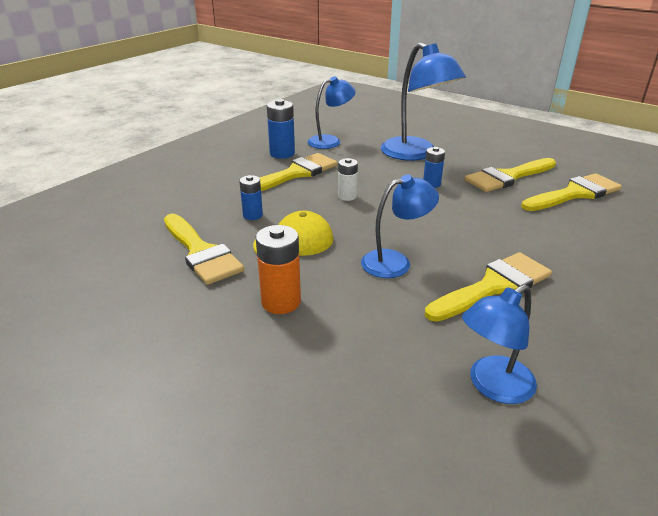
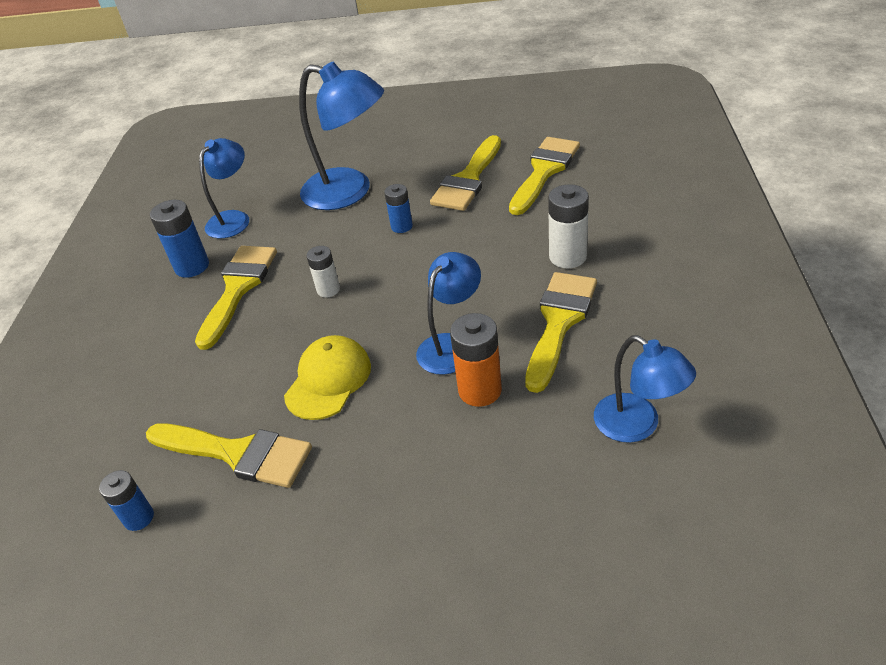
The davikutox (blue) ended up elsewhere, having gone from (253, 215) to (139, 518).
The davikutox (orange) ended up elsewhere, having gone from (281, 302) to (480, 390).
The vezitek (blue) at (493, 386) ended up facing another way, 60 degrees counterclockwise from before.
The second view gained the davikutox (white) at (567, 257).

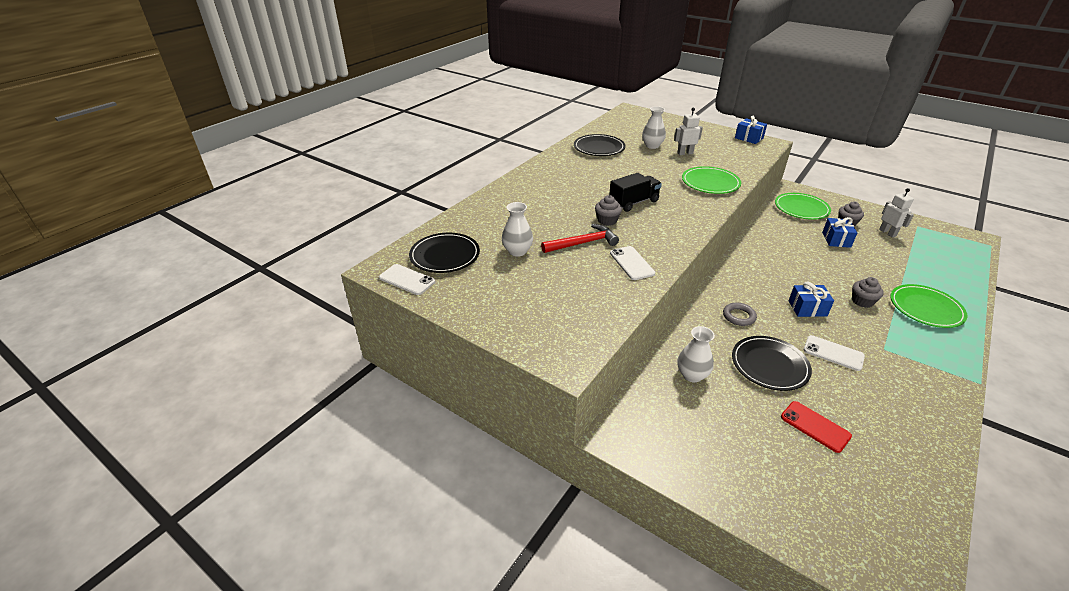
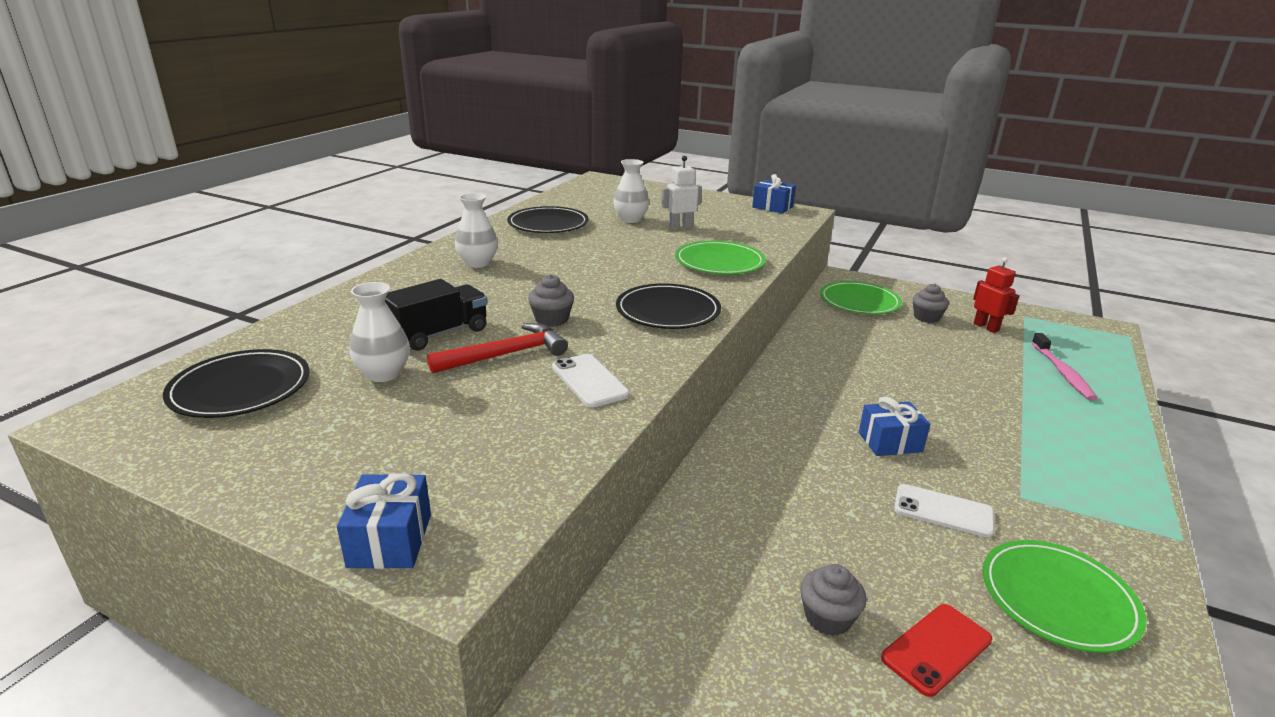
The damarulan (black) ended up elsewhere, having gone from (633, 202) to (439, 334).
What was the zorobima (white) at (887, 233) turned into the zorobima (red) at (986, 327).
The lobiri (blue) ended up elsewhere, having gone from (836, 240) to (390, 540).
The second view lost the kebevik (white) at (407, 280).
The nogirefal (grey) ended up elsewhere, having gone from (862, 301) to (828, 617).
The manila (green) ended up elsewhere, having gone from (926, 308) to (1058, 598).
The second view lost the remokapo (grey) at (739, 316).
The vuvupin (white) ended up elsewhere, having gone from (692, 375) to (478, 263).
The manila (black) ended up elsewhere, having gone from (769, 365) to (668, 311).
The kebevik (red) at (815, 426) ended up facing another way, 75 degrees counterclockwise from before.
The second view gained the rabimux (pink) at (1062, 372).

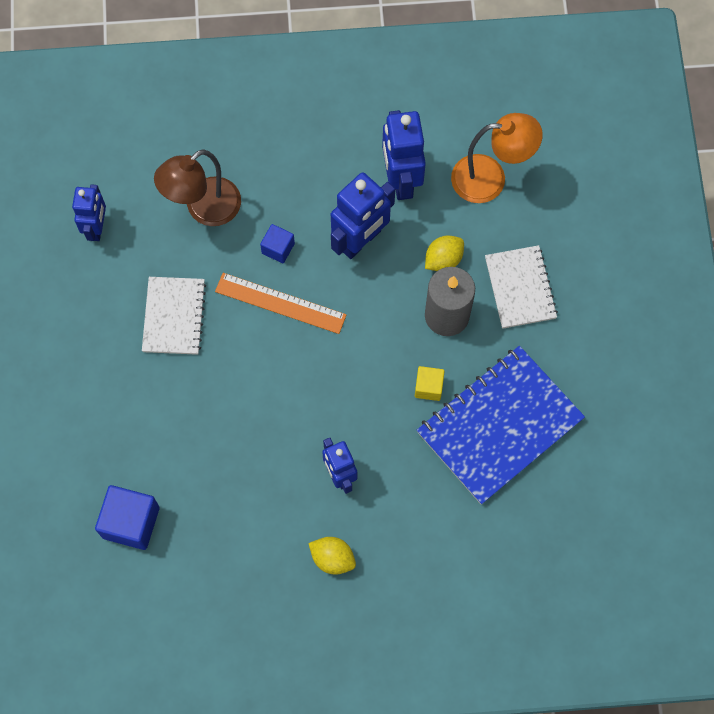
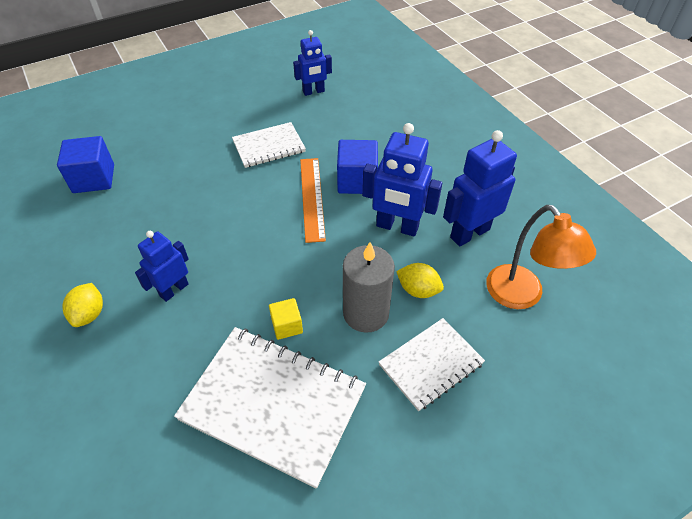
The second view lost the vezitek (brown) at (204, 209).
The size of the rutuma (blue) at (278, 248) changed by a factor of 1.75.
What was the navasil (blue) at (499, 425) turned into the navasil (white) at (273, 404).

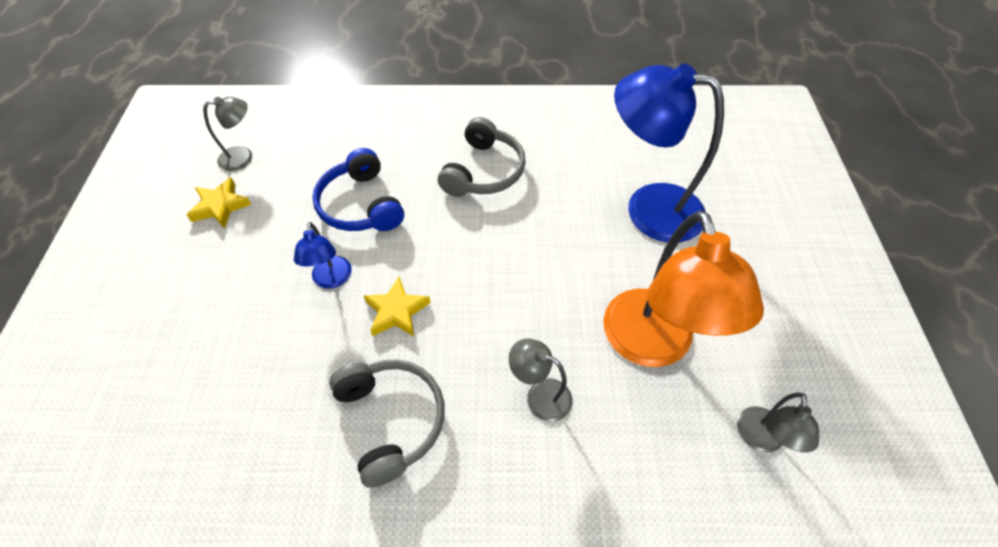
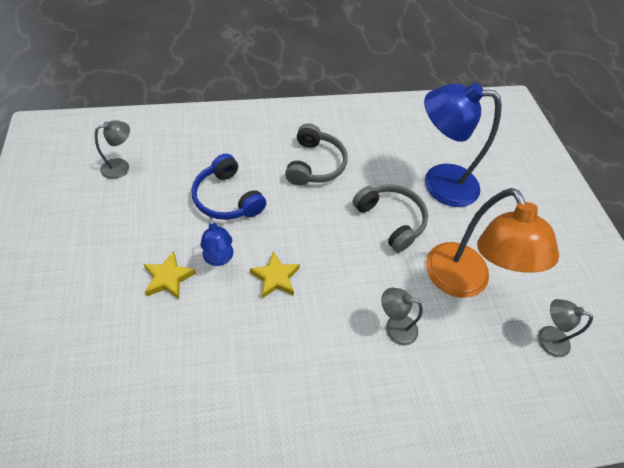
The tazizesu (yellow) ended up elsewhere, having gone from (220, 206) to (168, 278).
The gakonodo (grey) ended up elsewhere, having gone from (391, 420) to (391, 220).
The vezitek (grey) at (760, 439) ended up facing another way, 105 degrees clockwise from before.

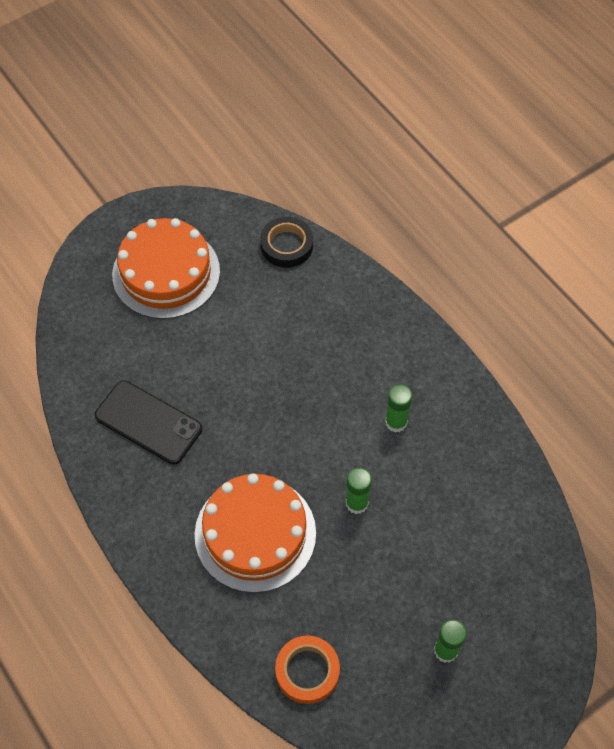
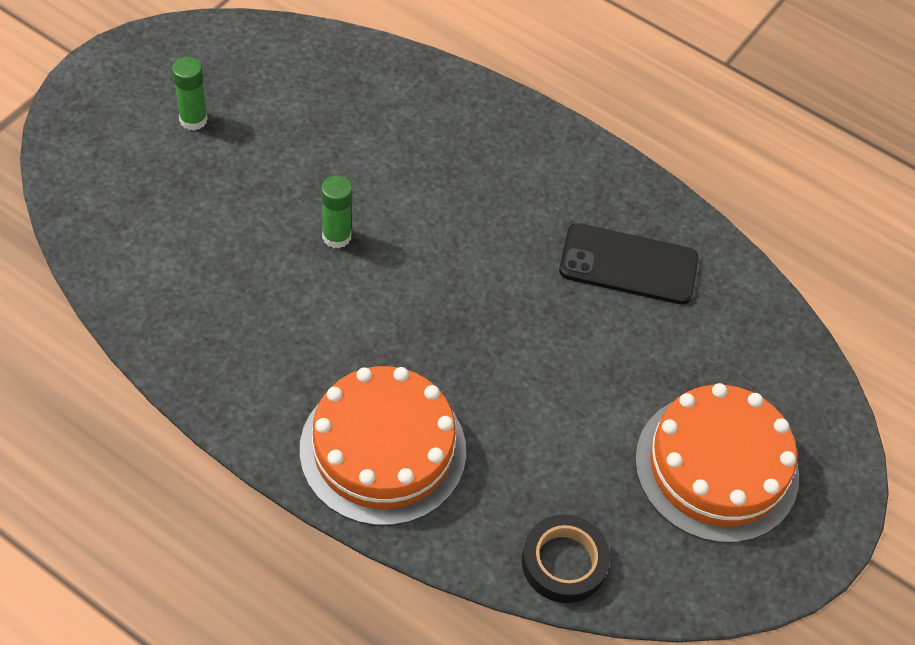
The second view lost the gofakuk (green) at (396, 422).
The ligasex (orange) ended up elsewhere, having gone from (255, 533) to (383, 449).
The second view lost the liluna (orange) at (307, 671).

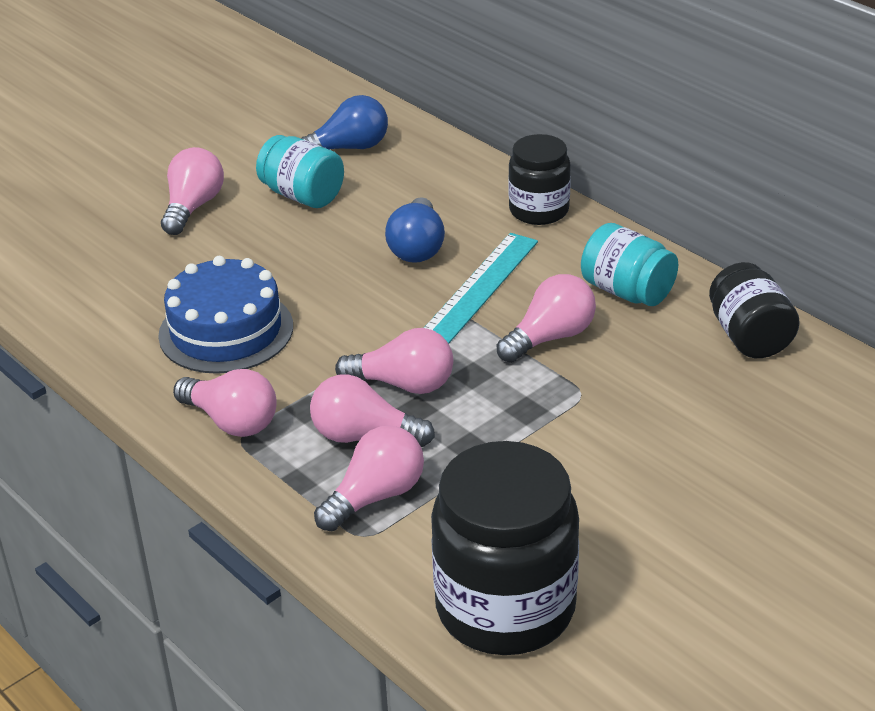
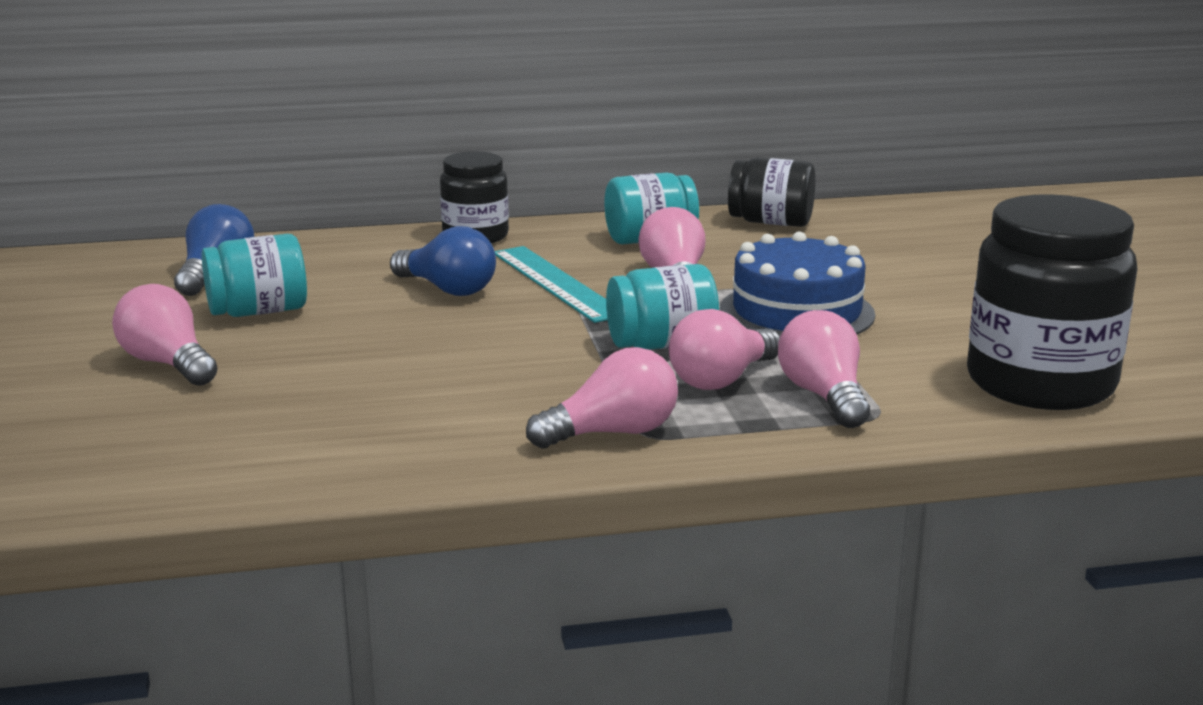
The ligasex (blue) ended up elsewhere, having gone from (226, 331) to (796, 312).
Where the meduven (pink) stood at (403, 384), the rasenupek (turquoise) came to stand at (662, 345).

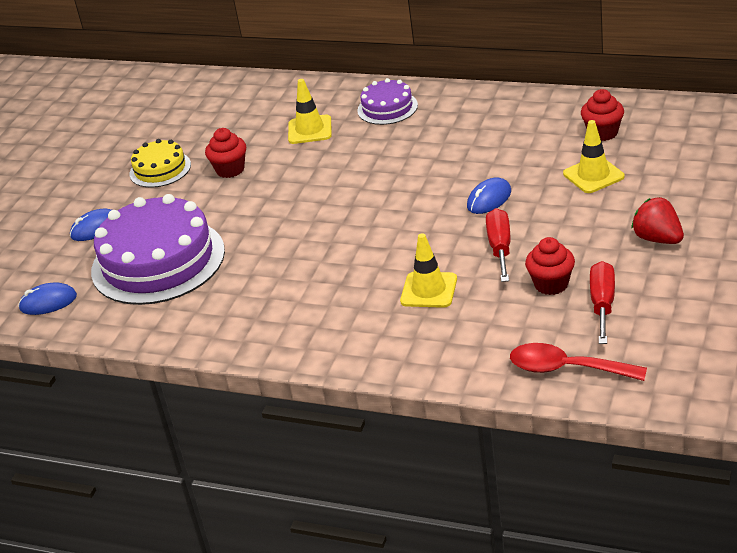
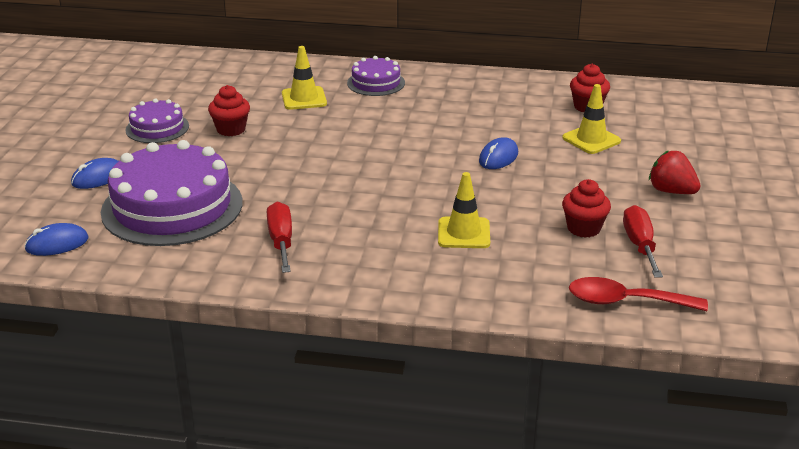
What was the ligasex (yellow) at (160, 169) turned into the ligasex (purple) at (157, 128).
The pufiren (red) ended up elsewhere, having gone from (500, 248) to (281, 241).

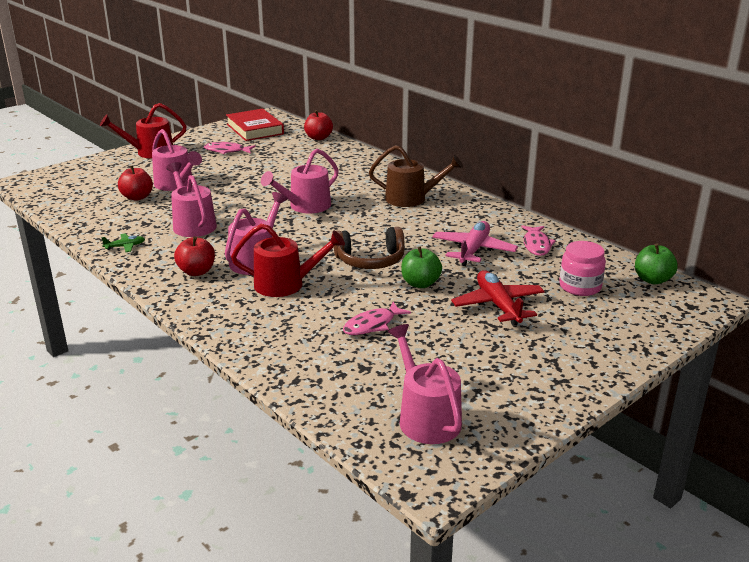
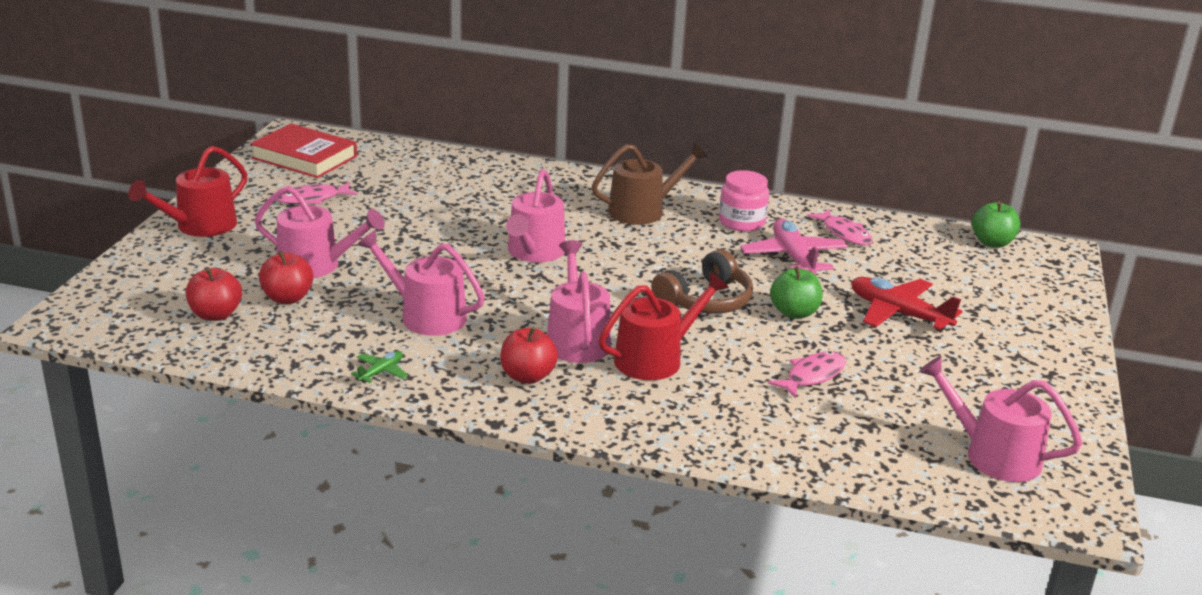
The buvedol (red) ended up elsewhere, having gone from (318, 138) to (216, 315).
The rasenupek (pink) ended up elsewhere, having gone from (580, 286) to (741, 222).
The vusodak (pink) at (372, 325) ended up facing another way, 150 degrees counterclockwise from before.

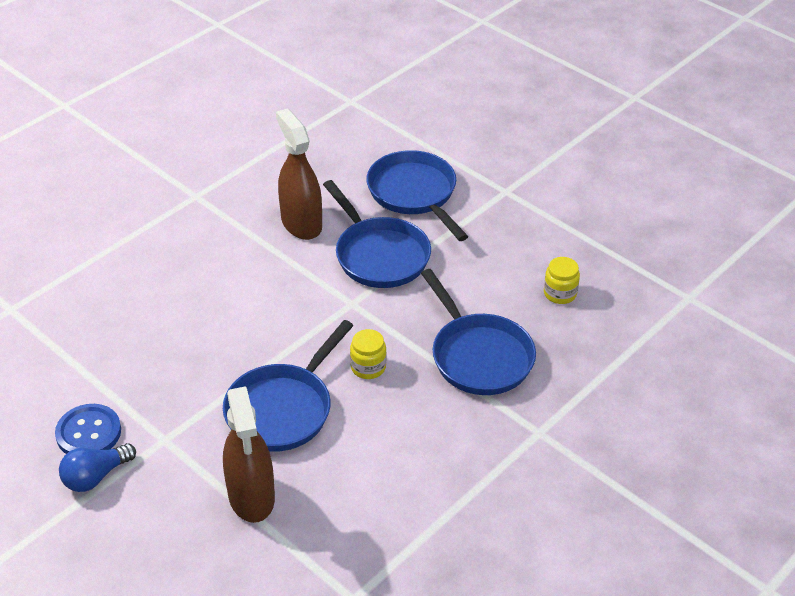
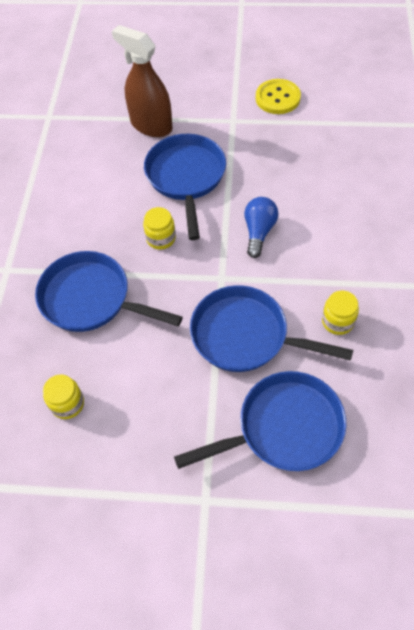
Where the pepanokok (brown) stood at (301, 223), the rasenupek (yellow) came to stand at (337, 321).
The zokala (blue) at (414, 194) ended up facing another way, 45 degrees counterclockwise from before.
What was the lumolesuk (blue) at (88, 433) turned into the lumolesuk (yellow) at (277, 98).
The meduven (blue) ended up elsewhere, having gone from (95, 476) to (259, 231).

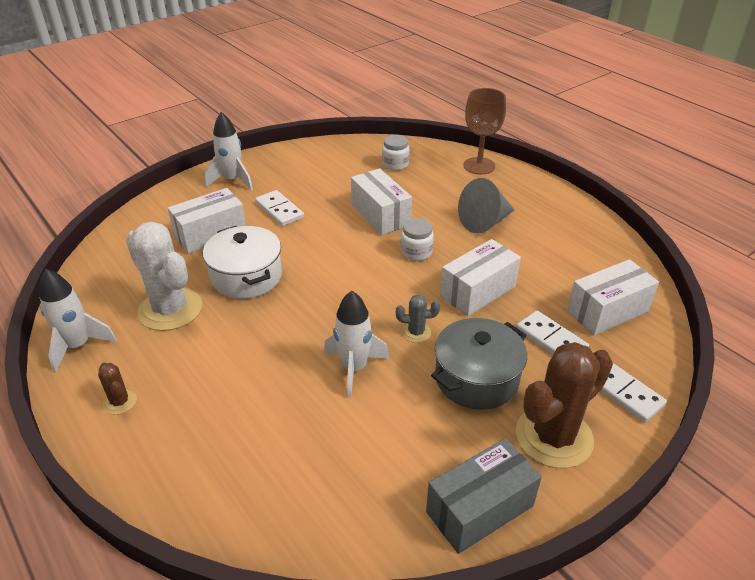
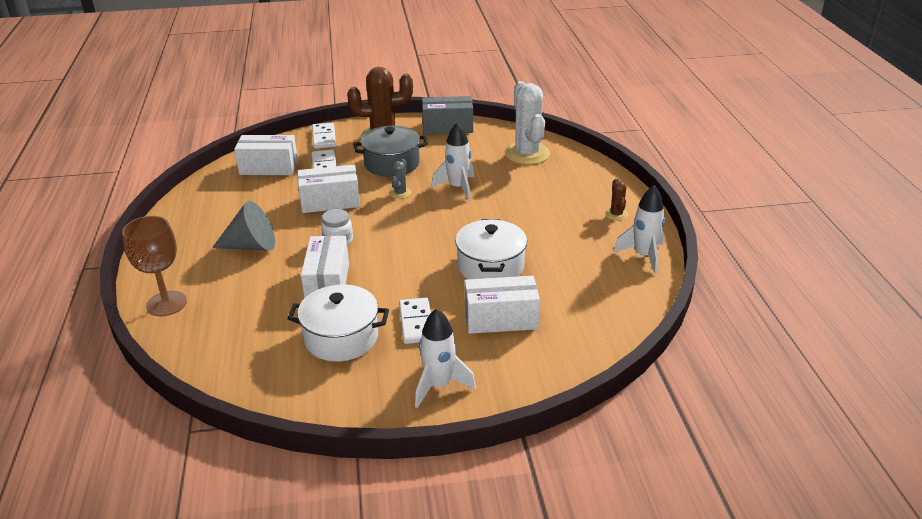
The second view lost the rasenupek (white) at (395, 164).
The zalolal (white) ended up elsewhere, having gone from (170, 309) to (527, 154).
The zalolal (grey) at (416, 332) ended up facing another way, 75 degrees clockwise from before.
The second view gained the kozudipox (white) at (341, 337).

